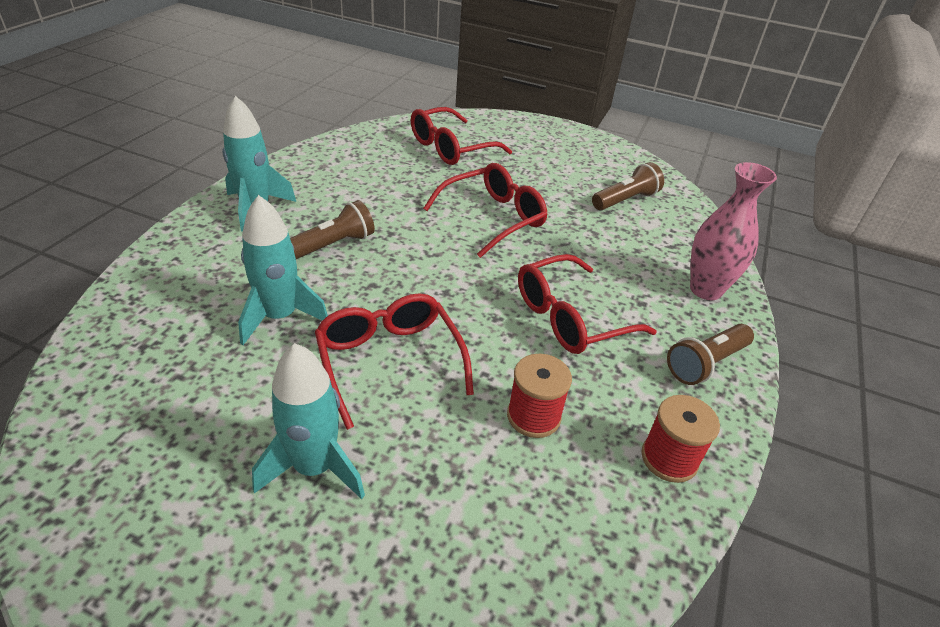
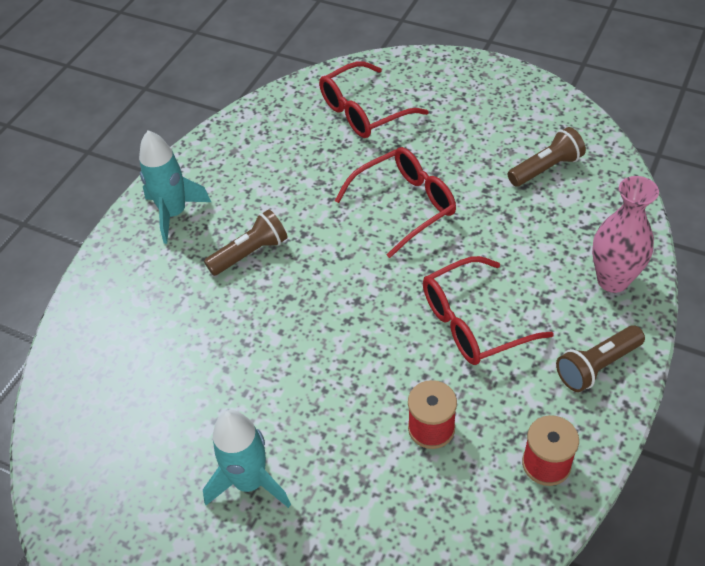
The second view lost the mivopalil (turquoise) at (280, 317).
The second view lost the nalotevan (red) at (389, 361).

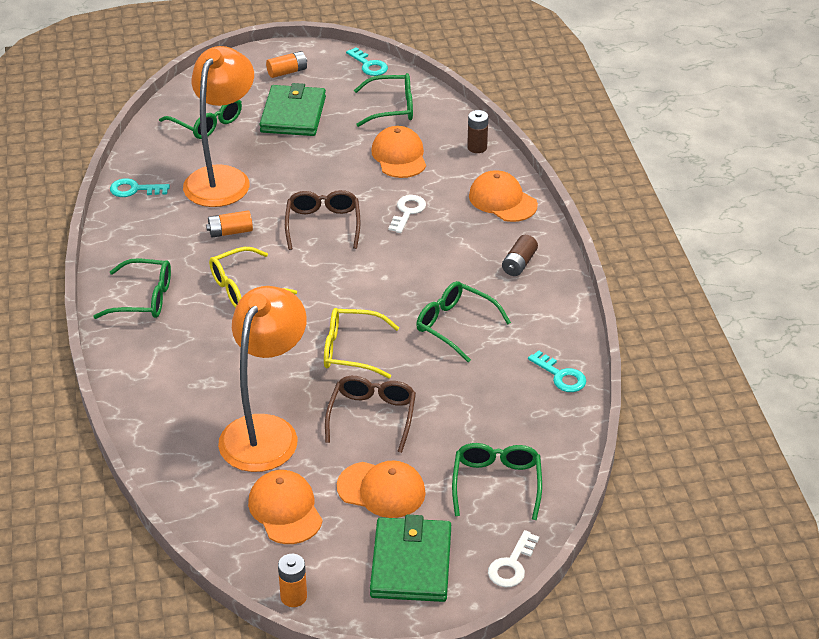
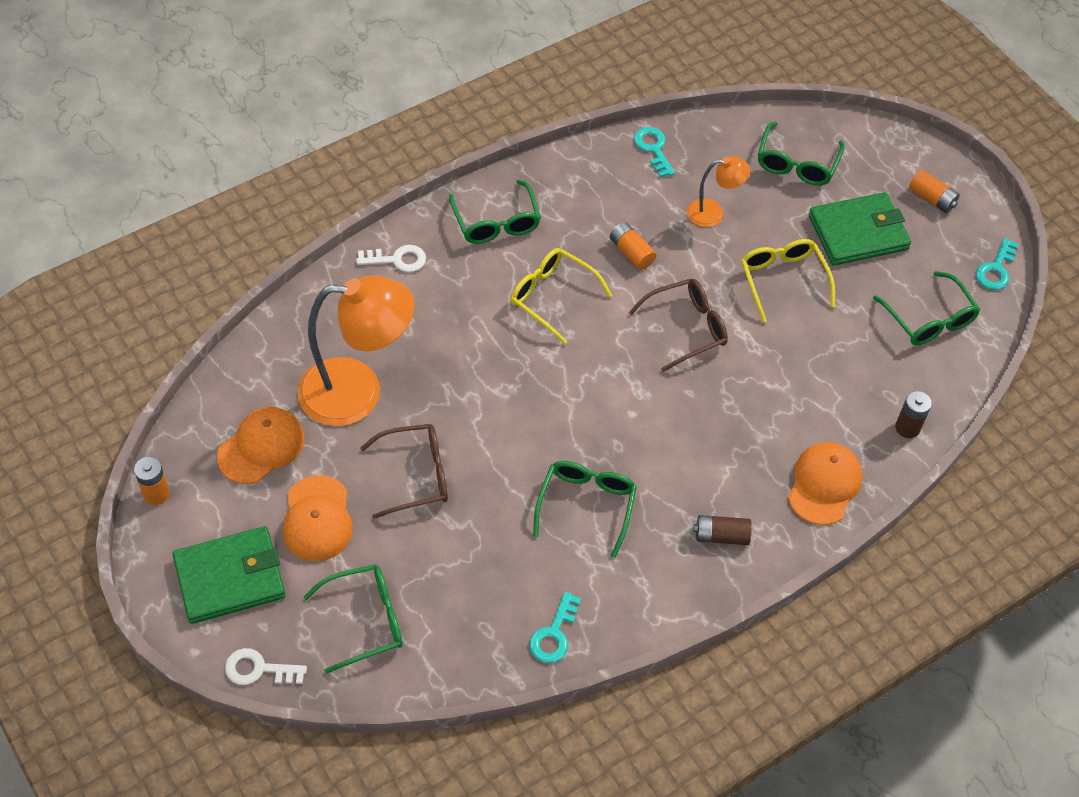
The size of the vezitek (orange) at (222, 178) changed by a factor of 0.49.
The second view lost the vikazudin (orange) at (399, 156).
The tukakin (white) ended up elsewhere, having gone from (407, 212) to (397, 260).
The nalotevan (yellow) ended up elsewhere, having gone from (351, 350) to (782, 280).

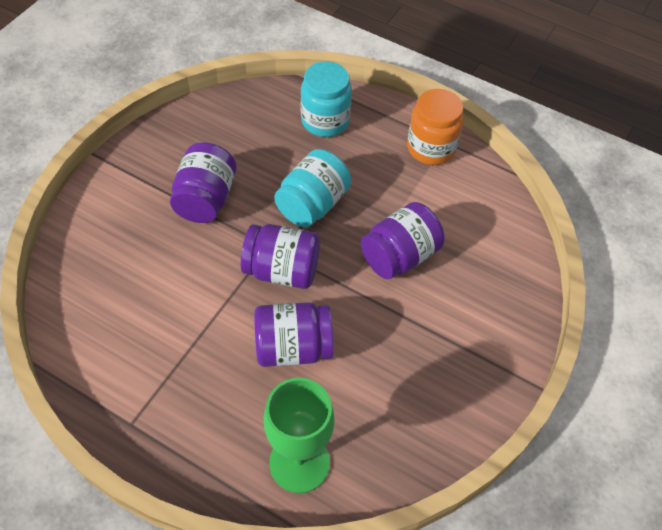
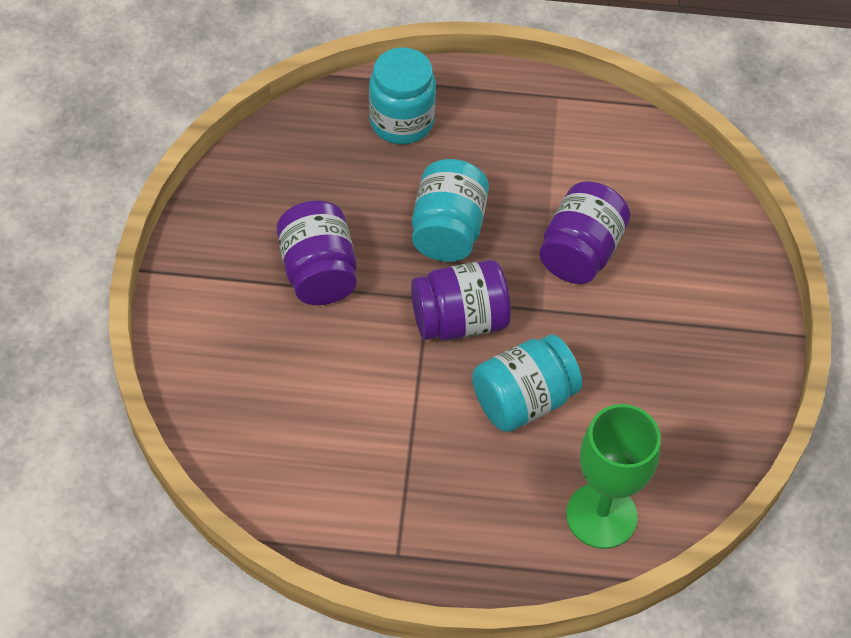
The second view lost the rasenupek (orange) at (431, 148).
What was the rasenupek (purple) at (293, 347) turned into the rasenupek (turquoise) at (523, 400).

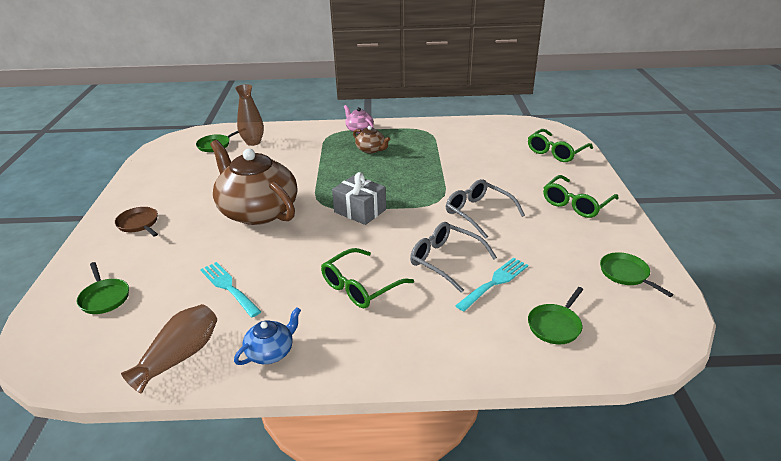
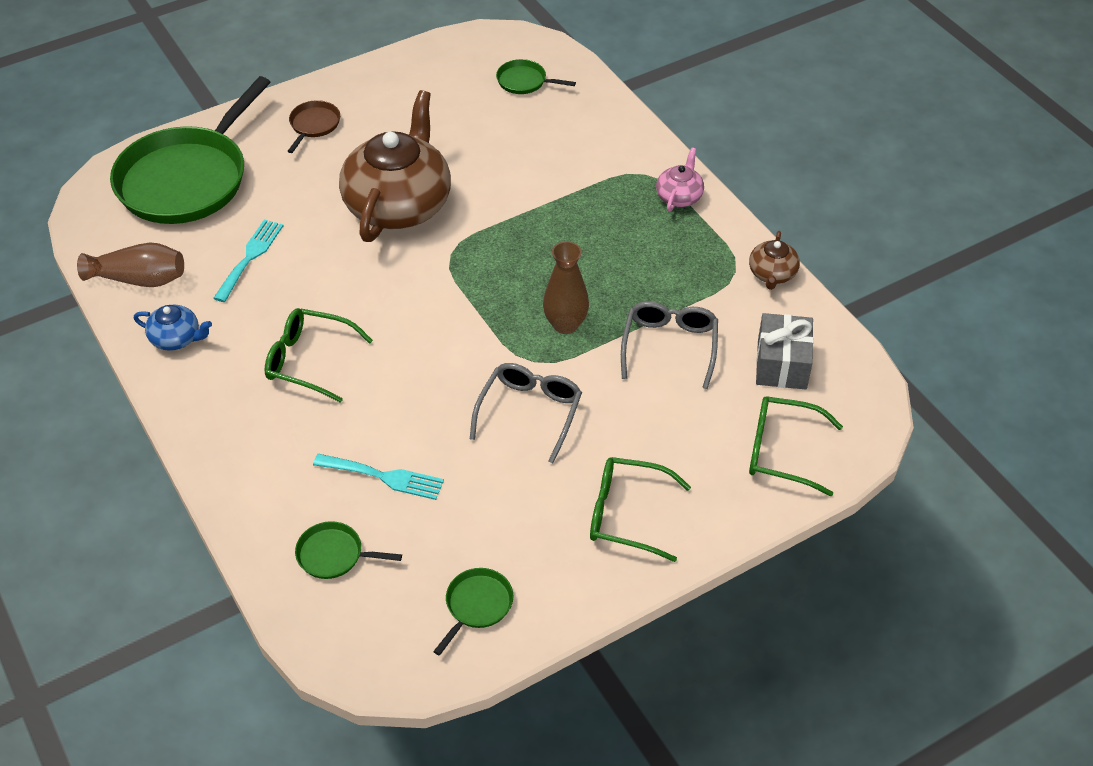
The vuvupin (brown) ended up elsewhere, having gone from (253, 142) to (565, 324).
The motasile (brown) ended up elsewhere, having gone from (371, 150) to (772, 274).
The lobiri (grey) ended up elsewhere, having gone from (360, 211) to (782, 364).
The nalotevan (grey) ended up elsewhere, having gone from (445, 261) to (669, 346).
The size of the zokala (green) at (104, 298) changed by a factor of 2.47.

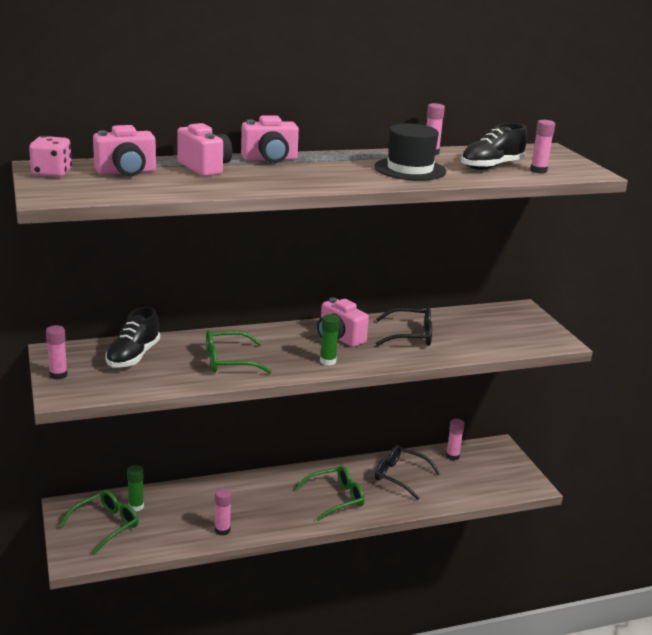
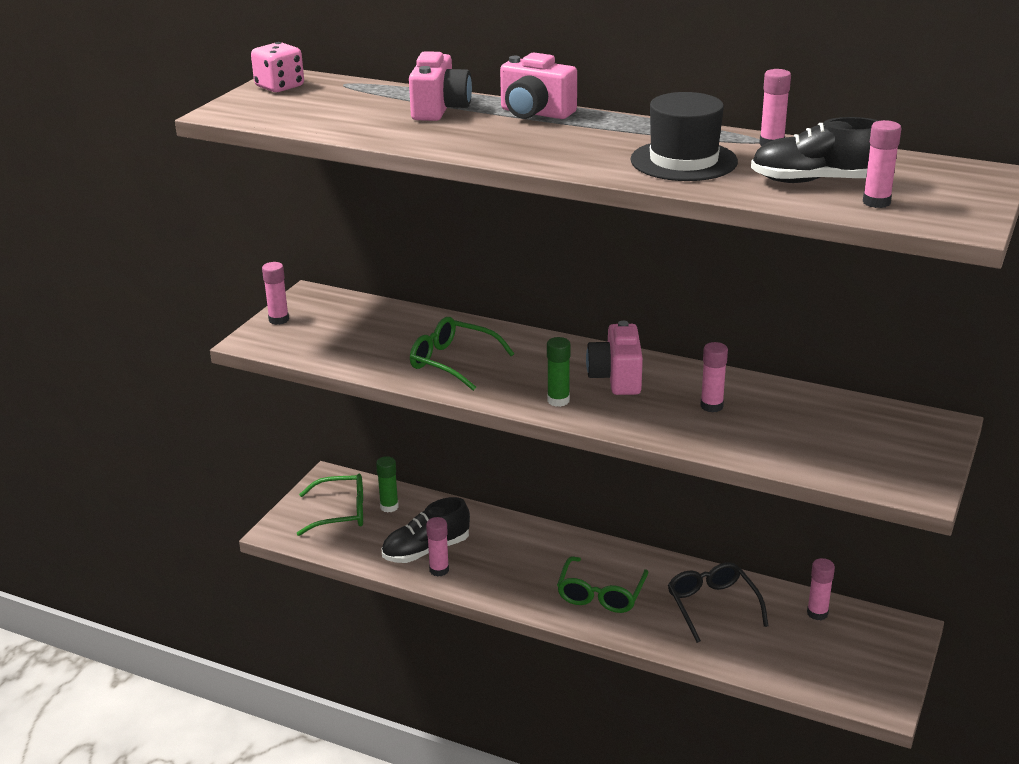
The second view lost the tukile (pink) at (126, 172).
The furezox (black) ended up elsewhere, having gone from (133, 356) to (426, 550).
Where the nalotevan (black) stood at (410, 336), the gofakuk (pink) came to stand at (711, 406).
The nalotevan (green) at (336, 498) ended up facing another way, 90 degrees clockwise from before.

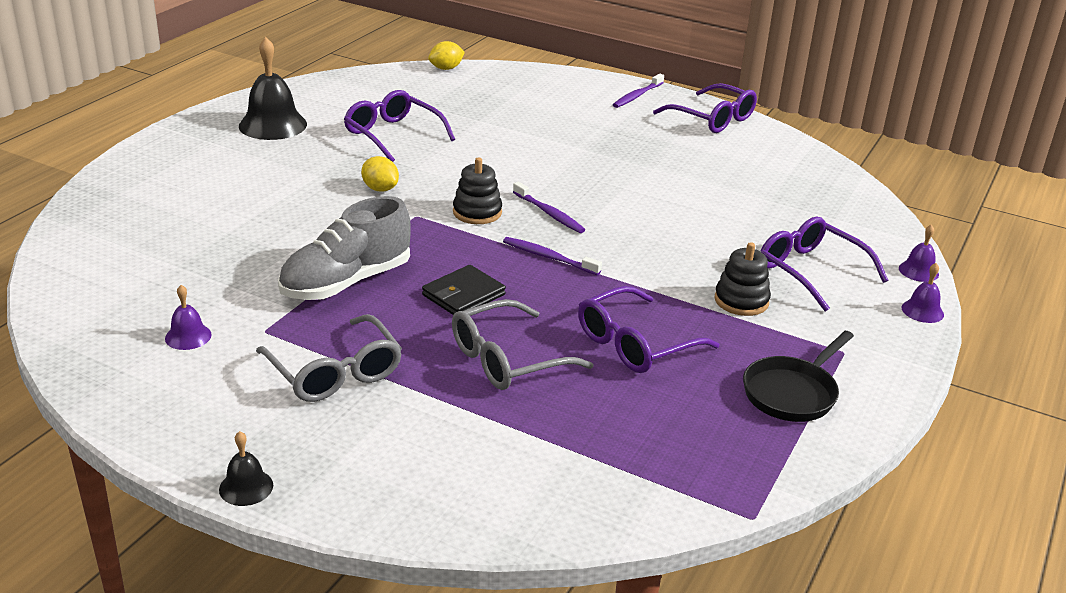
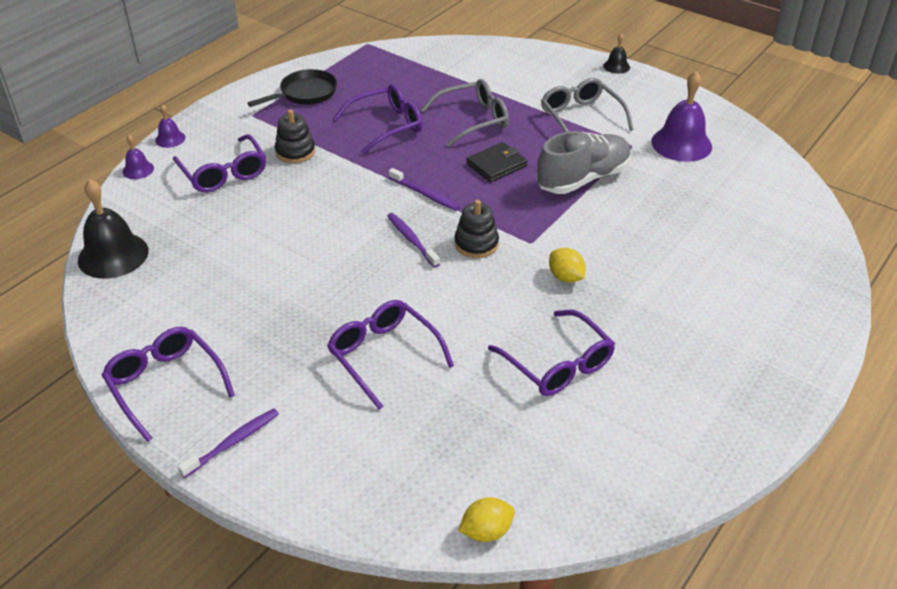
The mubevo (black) ended up elsewhere, having gone from (273, 125) to (113, 255).
The size of the mubevo (purple) at (188, 336) changed by a factor of 2.02.
The second view gained the nalotevan (purple) at (384, 355).

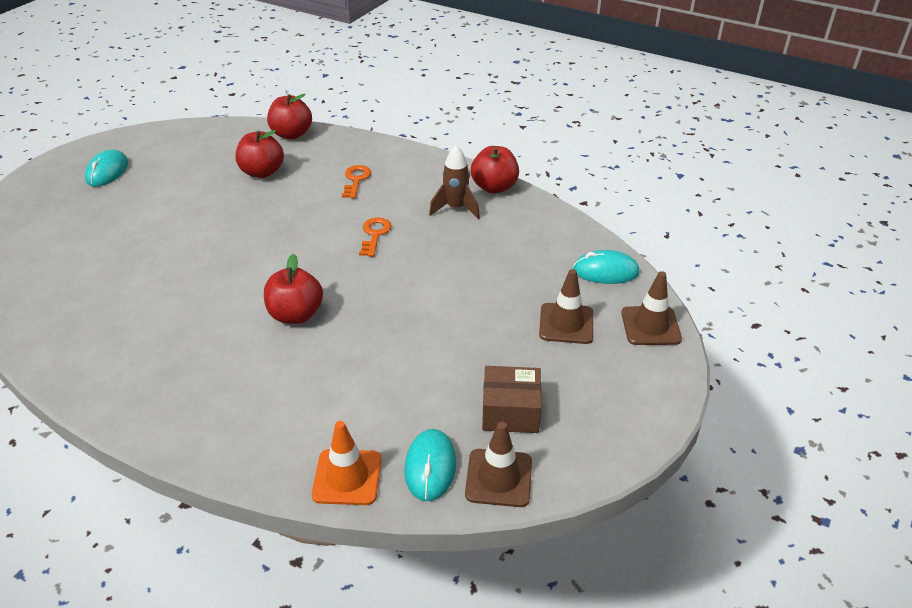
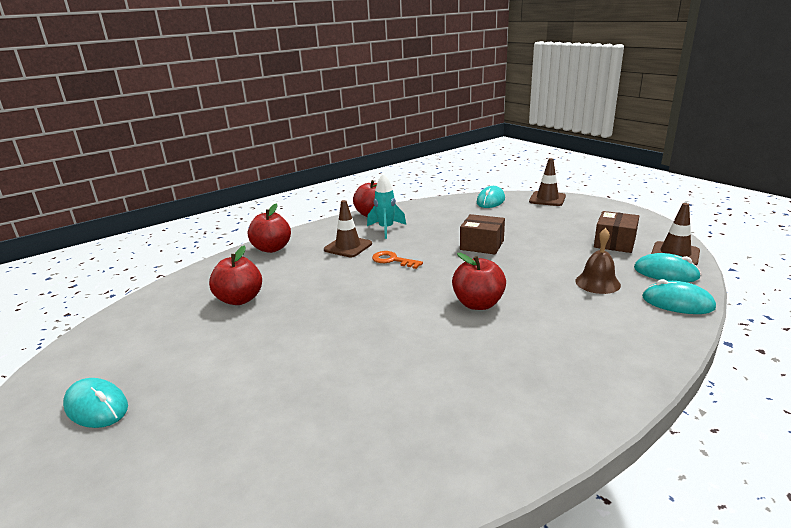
The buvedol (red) ended up elsewhere, having gone from (291, 134) to (272, 248).
What was the mivopalil (brown) at (456, 208) turned into the mivopalil (turquoise) at (386, 229).
The second view lost the tukakin (orange) at (356, 180).
The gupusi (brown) ended up elsewhere, having gone from (566, 324) to (348, 247).
Where the gupusi (orange) stood at (347, 477), the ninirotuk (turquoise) came to stand at (677, 303).
The second view gained the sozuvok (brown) at (482, 245).
The second view gained the mubevo (brown) at (597, 283).

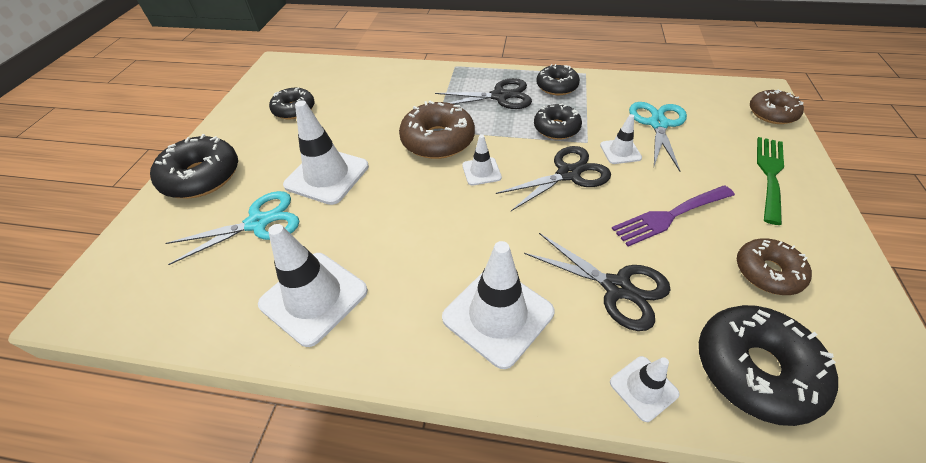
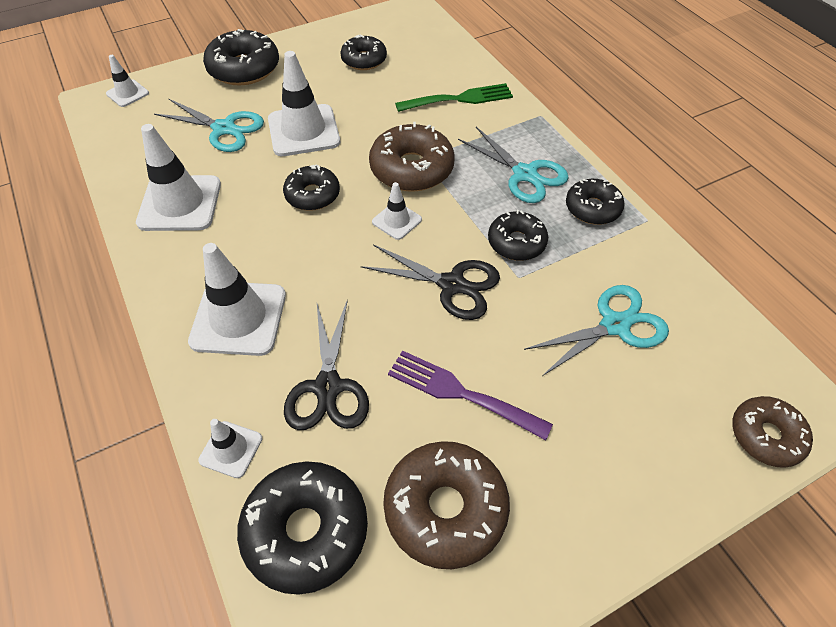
What was the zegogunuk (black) at (500, 96) turned into the zegogunuk (turquoise) at (525, 174).
The gupusi (white) ended up elsewhere, having gone from (620, 151) to (127, 93).
The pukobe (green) ended up elsewhere, having gone from (769, 174) to (459, 99).
The size of the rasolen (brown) at (767, 272) changed by a factor of 1.57.
The second view gained the rasolen (black) at (312, 195).

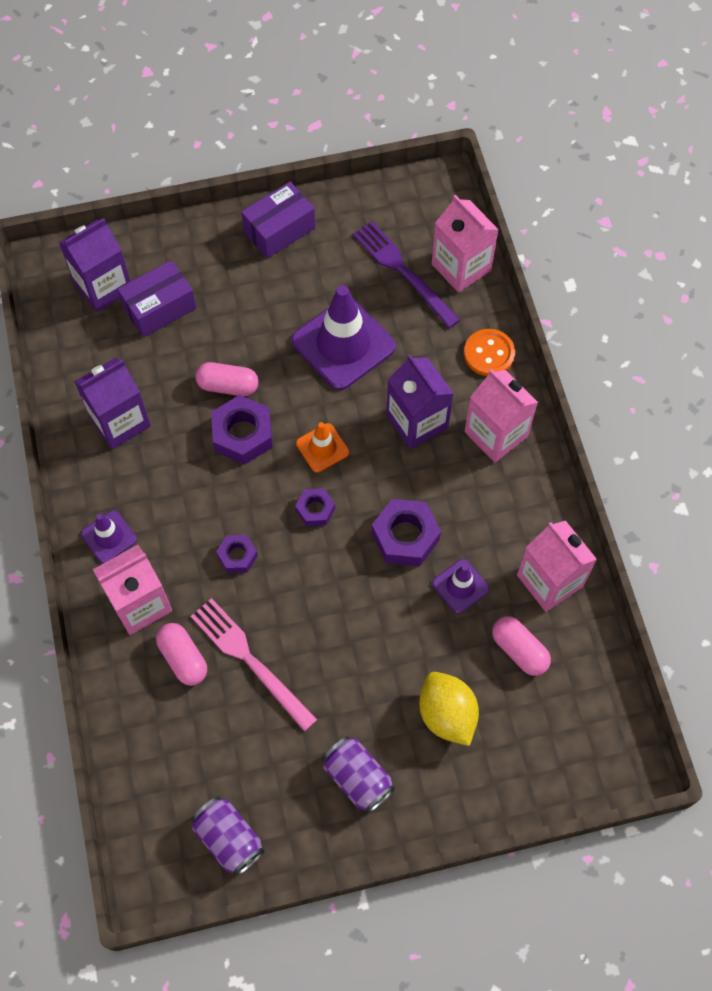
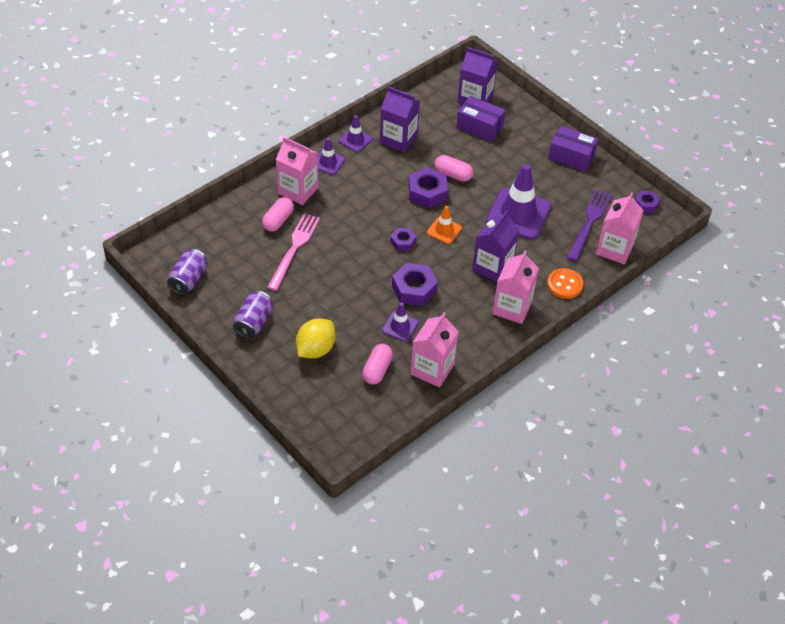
The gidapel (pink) at (228, 386) ended up facing another way, 45 degrees counterclockwise from before.
The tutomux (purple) ended up elsewhere, having gone from (237, 556) to (646, 204).
The second view gained the gupusi (purple) at (355, 140).

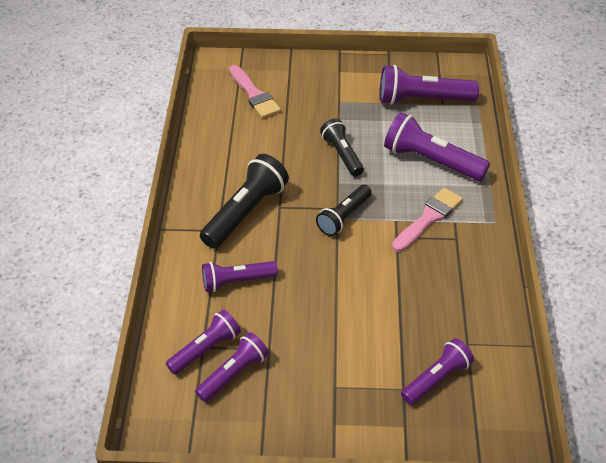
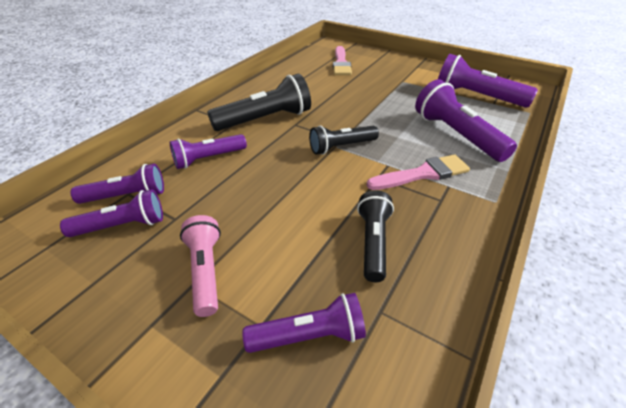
The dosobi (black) ended up elsewhere, having gone from (342, 154) to (373, 242).
The dosobi (purple) at (236, 281) ended up facing another way, 45 degrees counterclockwise from before.
The second view gained the dosobi (pink) at (206, 271).

